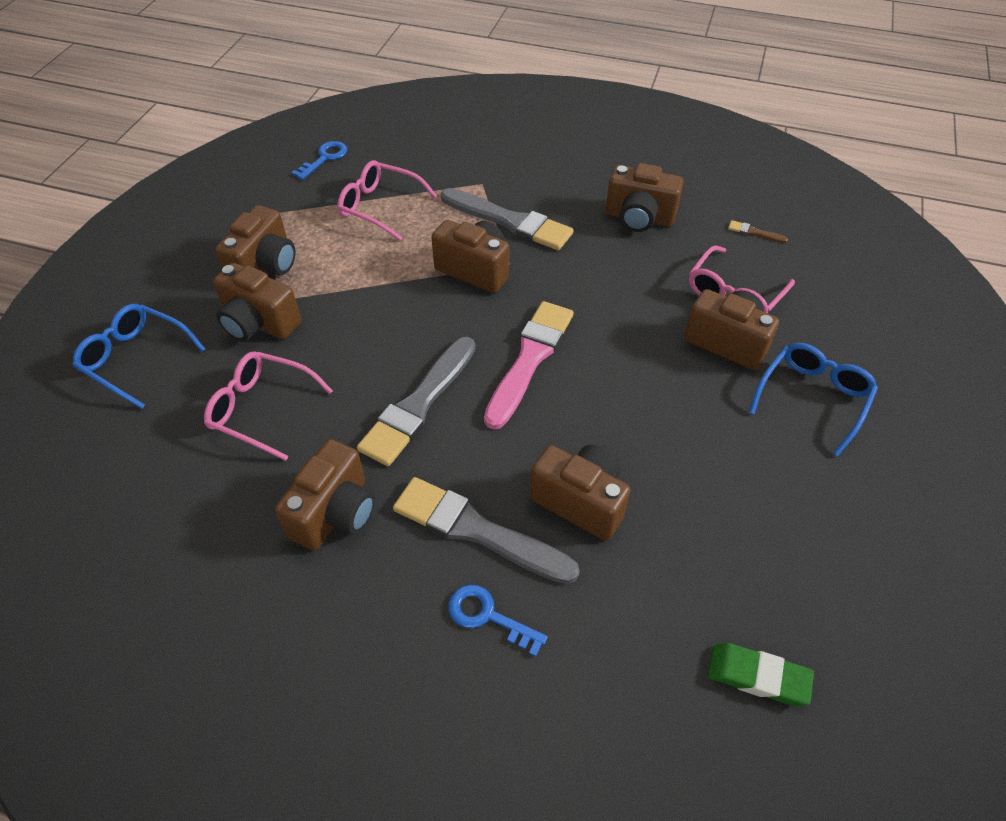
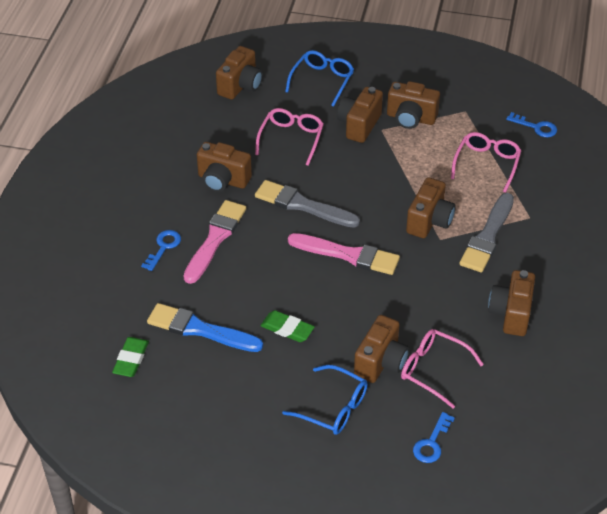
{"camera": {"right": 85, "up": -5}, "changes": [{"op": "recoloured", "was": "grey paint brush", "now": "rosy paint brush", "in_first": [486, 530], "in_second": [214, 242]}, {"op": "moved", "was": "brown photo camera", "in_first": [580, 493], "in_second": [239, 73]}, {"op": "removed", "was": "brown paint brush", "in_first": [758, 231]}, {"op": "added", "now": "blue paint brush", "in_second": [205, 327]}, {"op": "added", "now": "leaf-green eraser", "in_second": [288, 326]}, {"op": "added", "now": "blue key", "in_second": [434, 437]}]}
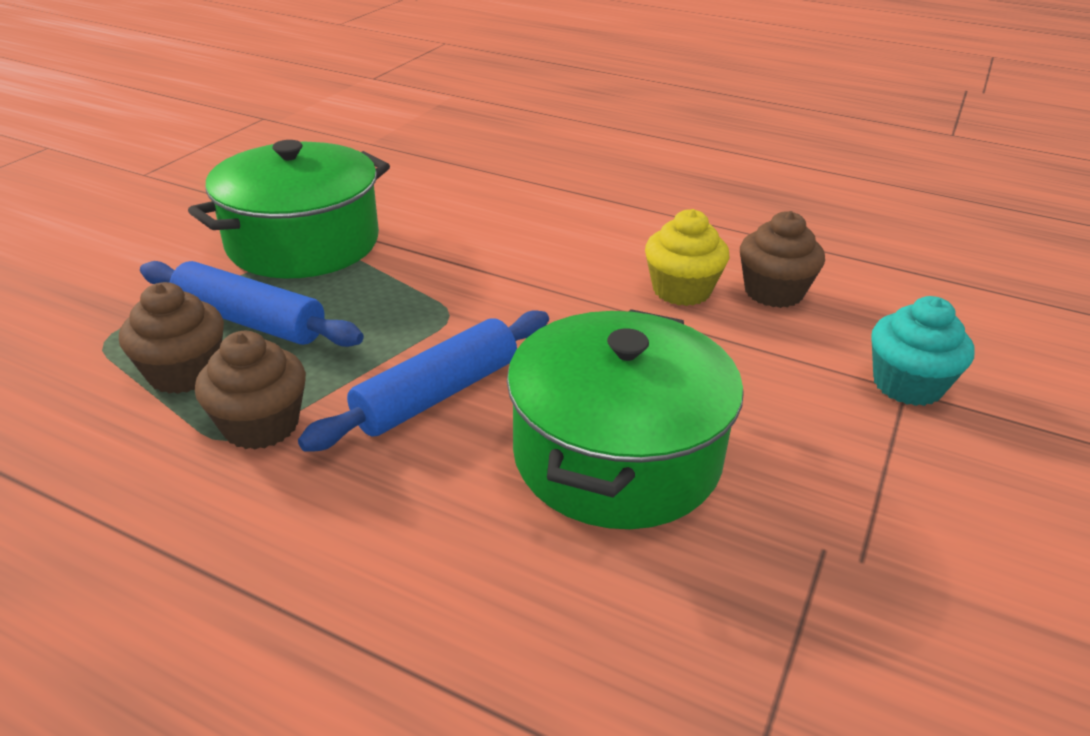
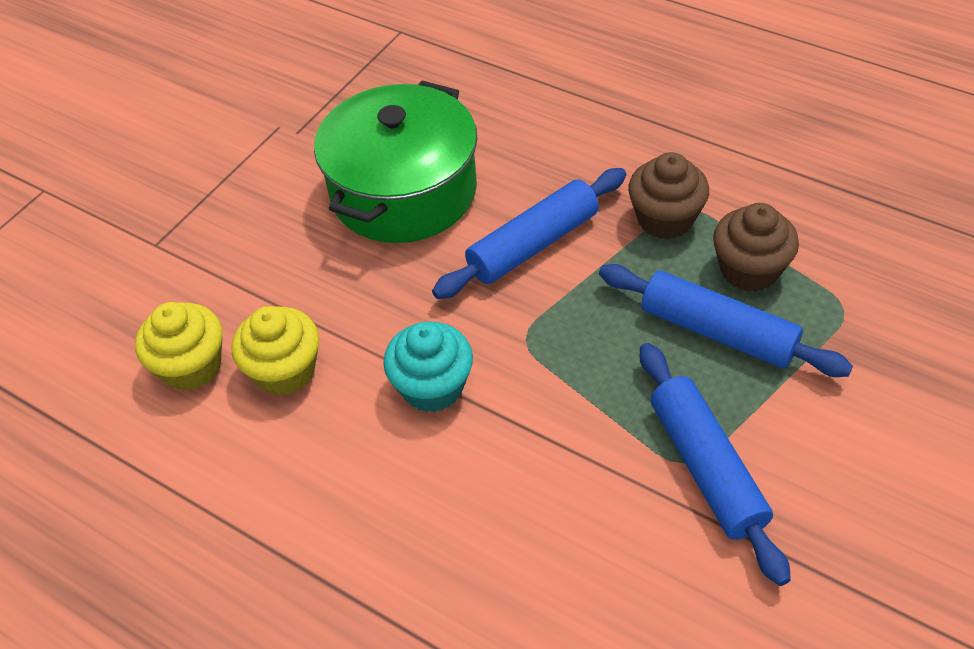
{"camera": {"right": -170, "up": 15}, "changes": [{"op": "replaced", "was": "leaf-green stockpot", "now": "blue rolling pin", "in_first": [289, 209], "in_second": [715, 464]}, {"op": "recoloured", "was": "brown fairy cake", "now": "yellow fairy cake", "in_first": [782, 259], "in_second": [179, 346]}, {"op": "moved", "was": "turquoise fairy cake", "in_first": [923, 351], "in_second": [428, 367]}]}
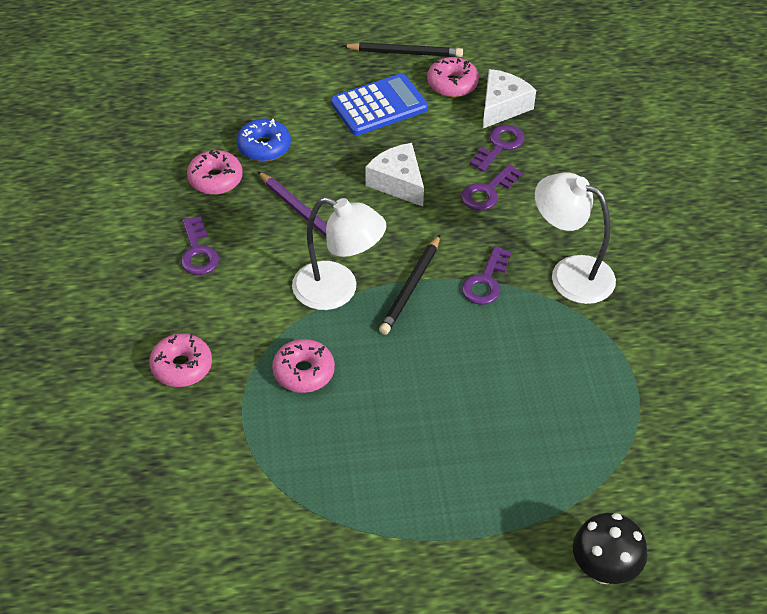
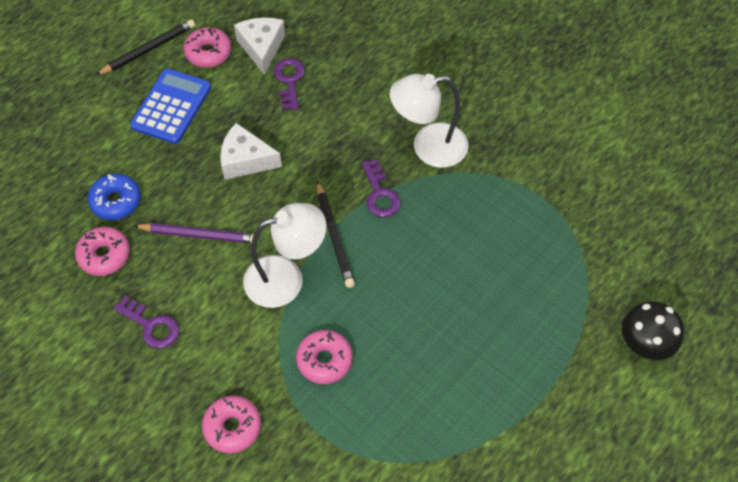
{"camera": {"right": -40, "up": 10}, "changes": [{"op": "removed", "was": "royal purple key", "in_first": [491, 187]}]}
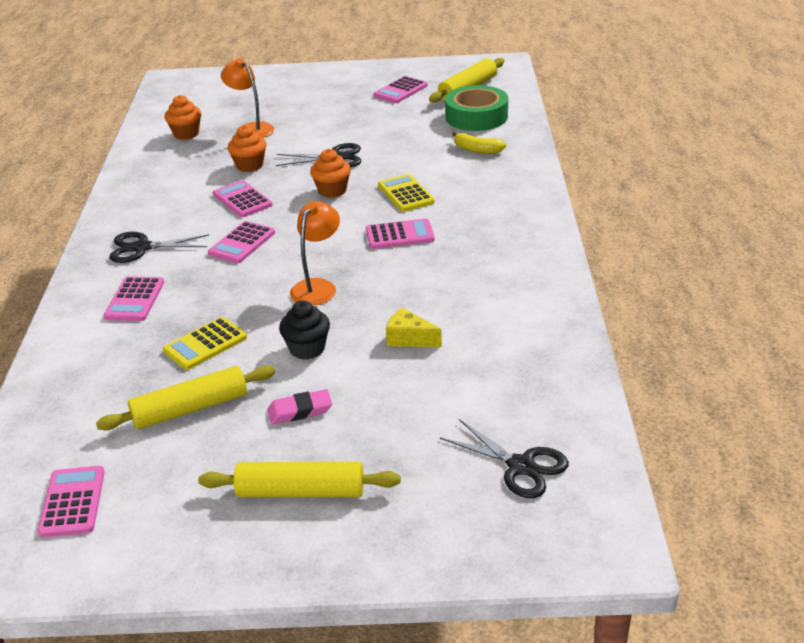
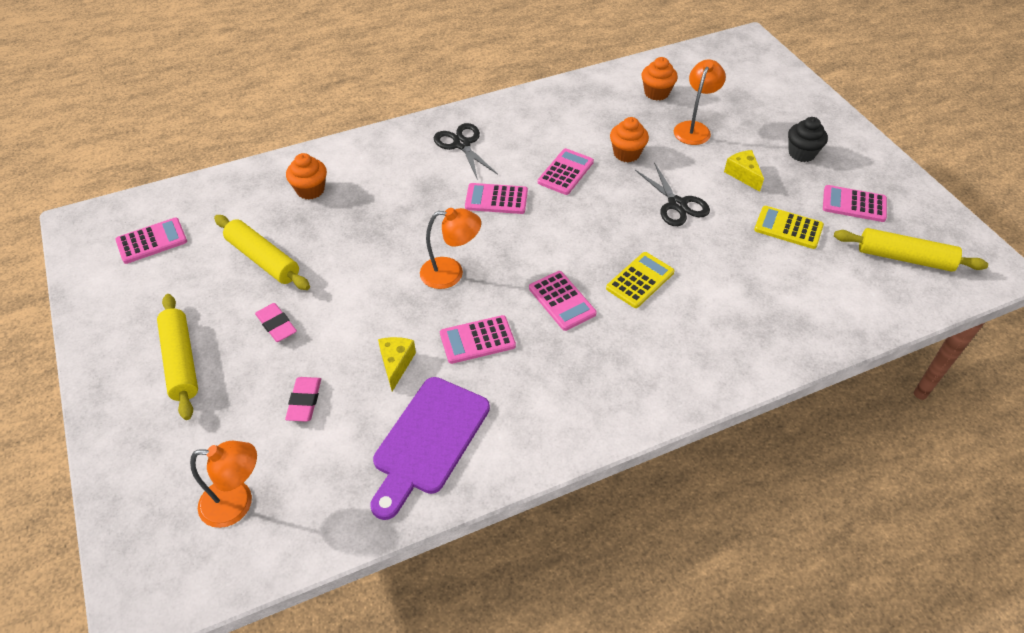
{"camera": {"right": 65, "up": 15}, "changes": [{"op": "moved", "was": "rosy adding machine", "in_first": [134, 298], "in_second": [478, 339]}, {"op": "moved", "was": "yellow adding machine", "in_first": [205, 343], "in_second": [789, 227]}, {"op": "moved", "was": "jet-black fairy cake", "in_first": [304, 330], "in_second": [808, 139]}, {"op": "moved", "was": "orange fairy cake", "in_first": [330, 173], "in_second": [306, 176]}, {"op": "replaced", "was": "jet-black scissors", "now": "orange desk lamp", "in_first": [504, 458], "in_second": [223, 484]}, {"op": "removed", "was": "leaf-green tape", "in_first": [476, 108]}, {"op": "removed", "was": "yellow banana", "in_first": [479, 143]}, {"op": "added", "now": "rosy eraser", "in_second": [303, 399]}, {"op": "added", "now": "royal purple bread board", "in_second": [430, 448]}, {"op": "added", "now": "yellow cheese", "in_second": [744, 171]}]}
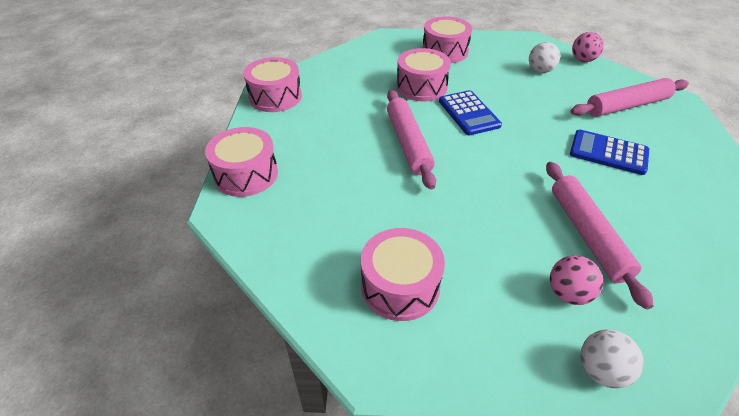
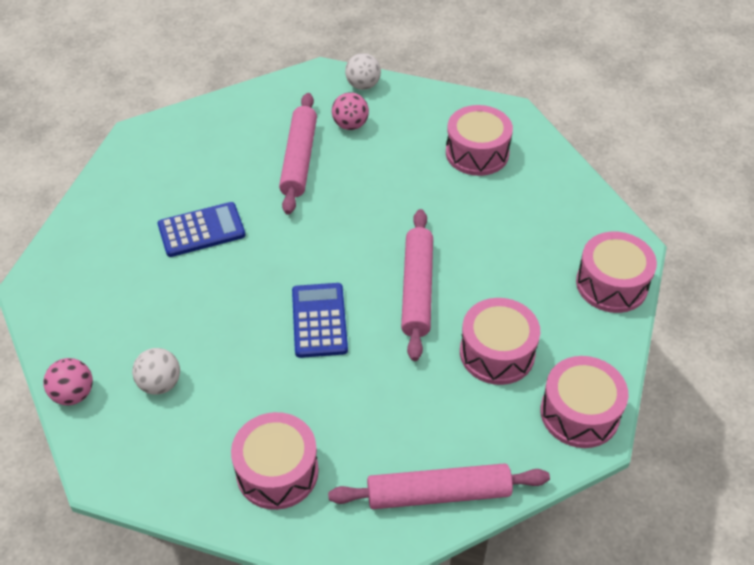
{"camera": {"right": -165, "up": 5}, "changes": [{"op": "moved", "was": "rosy toy drum", "in_first": [423, 74], "in_second": [500, 341]}, {"op": "moved", "was": "rosy rolling pin", "in_first": [629, 97], "in_second": [439, 486]}, {"op": "turned", "was": "blue adding machine", "in_first": [609, 152], "in_second": [202, 229], "clockwise": -60}]}
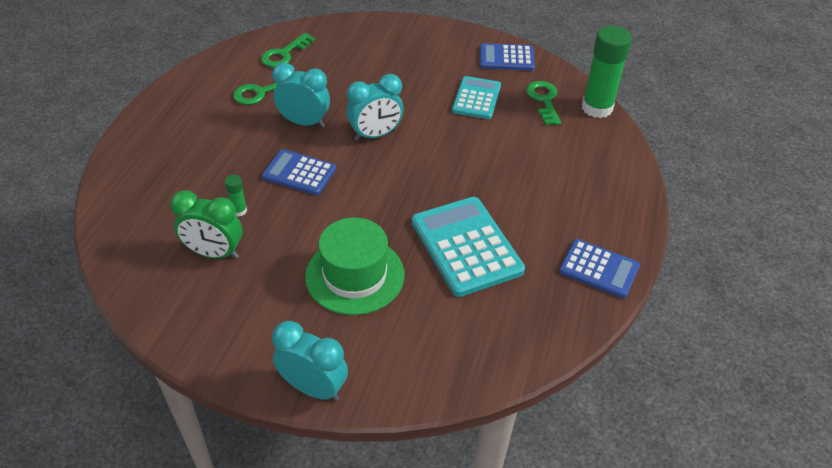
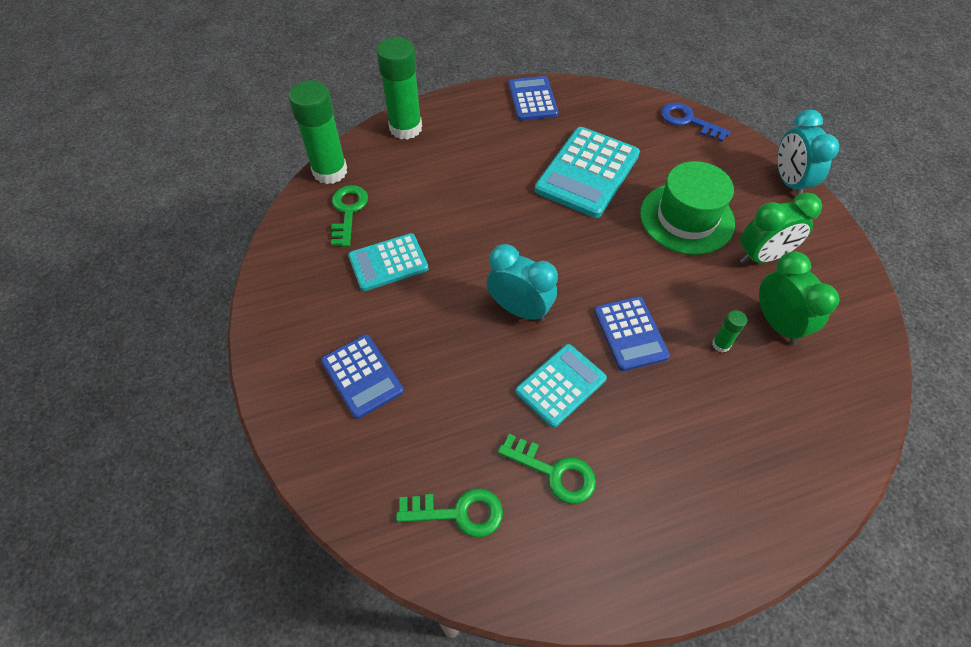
{"camera": {"right": -125, "up": 10}, "changes": [{"op": "replaced", "was": "turquoise bedside clock", "now": "turquoise adding machine", "in_first": [301, 95], "in_second": [561, 386]}, {"op": "moved", "was": "blue adding machine", "in_first": [507, 57], "in_second": [362, 377]}, {"op": "turned", "was": "leaf-green key", "in_first": [543, 103], "in_second": [349, 216], "clockwise": 135}, {"op": "added", "now": "leaf-green glue stick", "in_second": [399, 88]}, {"op": "added", "now": "blue key", "in_second": [696, 122]}, {"op": "added", "now": "leaf-green bedside clock", "in_second": [781, 228]}]}
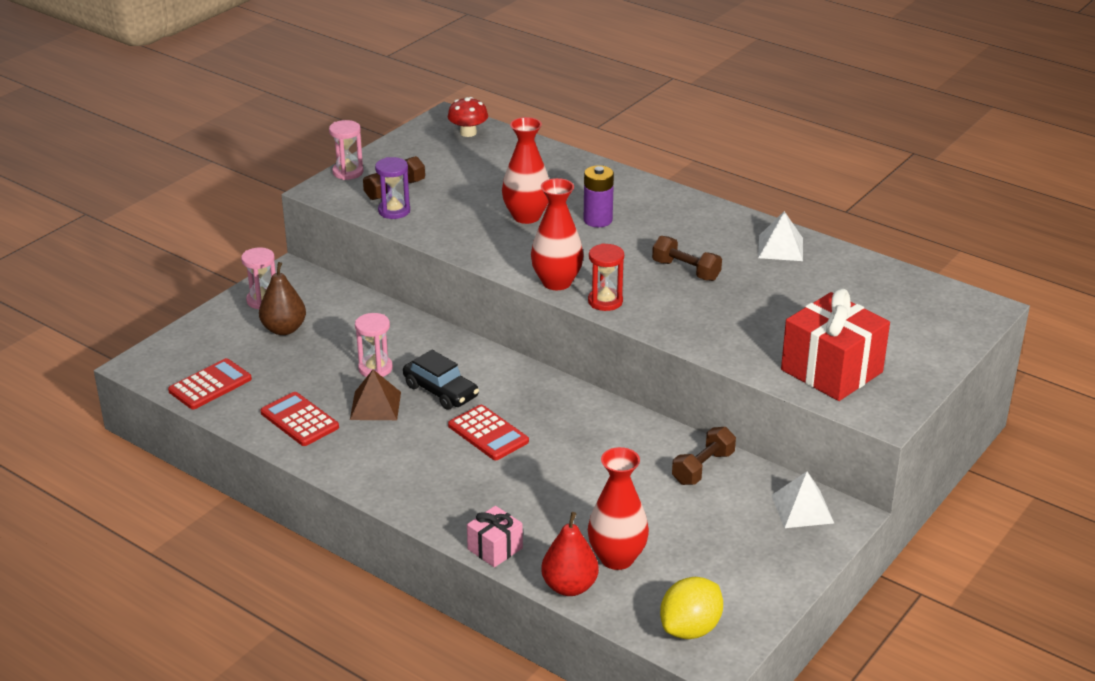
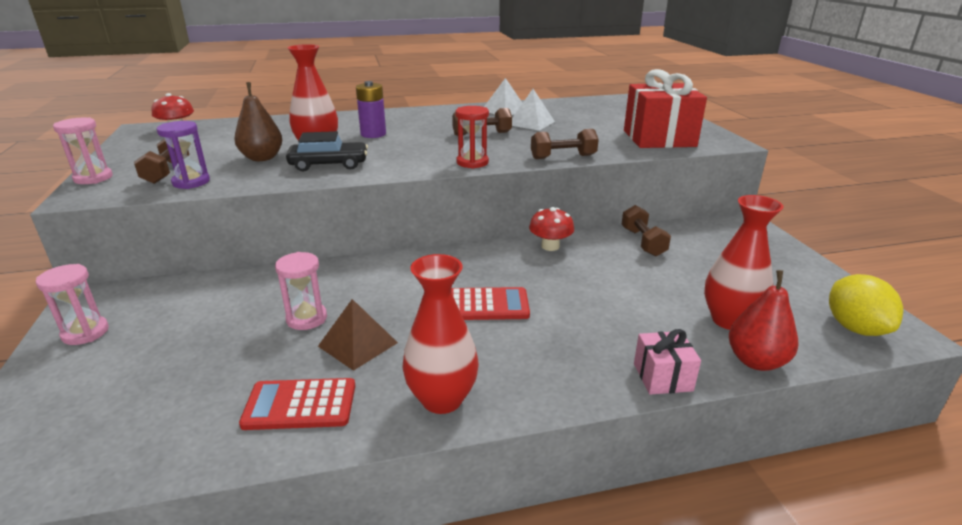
{"camera": {"right": -50, "up": -5}, "changes": [{"op": "removed", "was": "crimson adding machine", "in_first": [210, 383]}, {"op": "moved", "was": "brown pear", "in_first": [282, 298], "in_second": [258, 121]}, {"op": "moved", "was": "jet-black toy car", "in_first": [441, 380], "in_second": [327, 151]}, {"op": "moved", "was": "crimson vase", "in_first": [557, 234], "in_second": [440, 334]}, {"op": "moved", "was": "snow-white pyramid", "in_first": [802, 499], "in_second": [533, 110]}, {"op": "added", "now": "crimson toadstool", "in_second": [551, 229]}, {"op": "added", "now": "brown dumbbell", "in_second": [565, 144]}]}
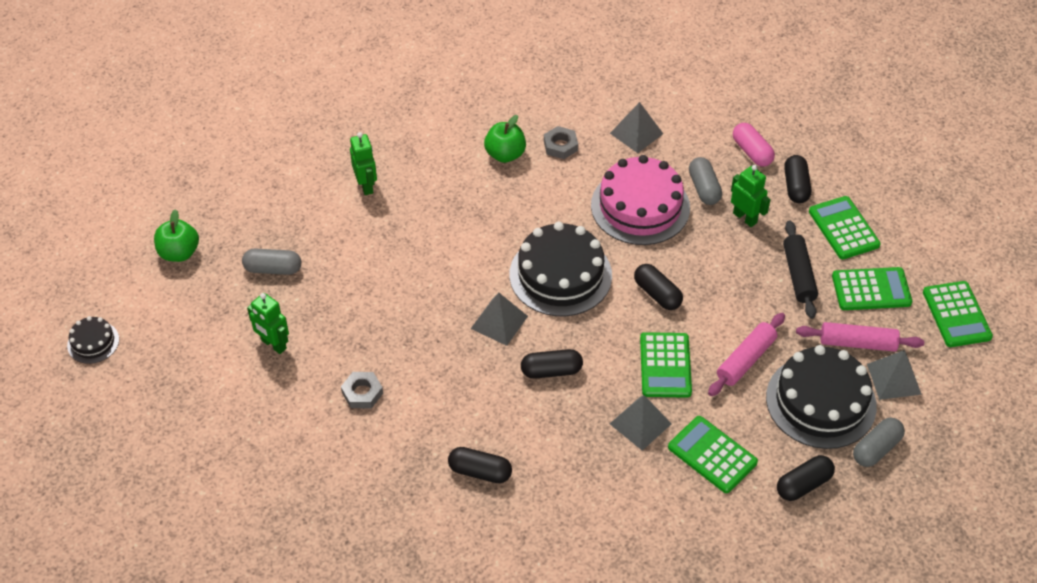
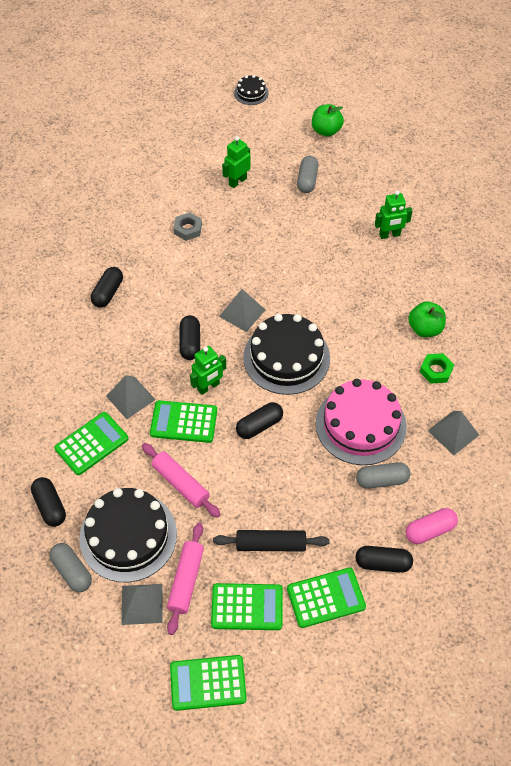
{"camera": {"right": 95, "up": 5}, "changes": [{"op": "recoloured", "was": "grey hexagon nut", "now": "leaf-green hexagon nut", "in_first": [561, 142], "in_second": [437, 368]}, {"op": "moved", "was": "leaf-green robot", "in_first": [751, 196], "in_second": [208, 370]}, {"op": "turned", "was": "leaf-green adding machine", "in_first": [872, 288], "in_second": [247, 606], "clockwise": -90}]}
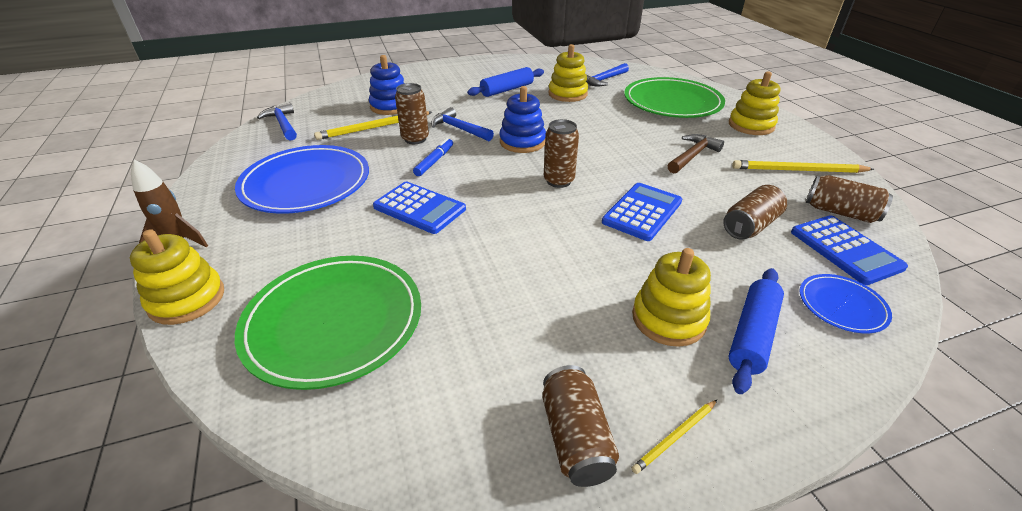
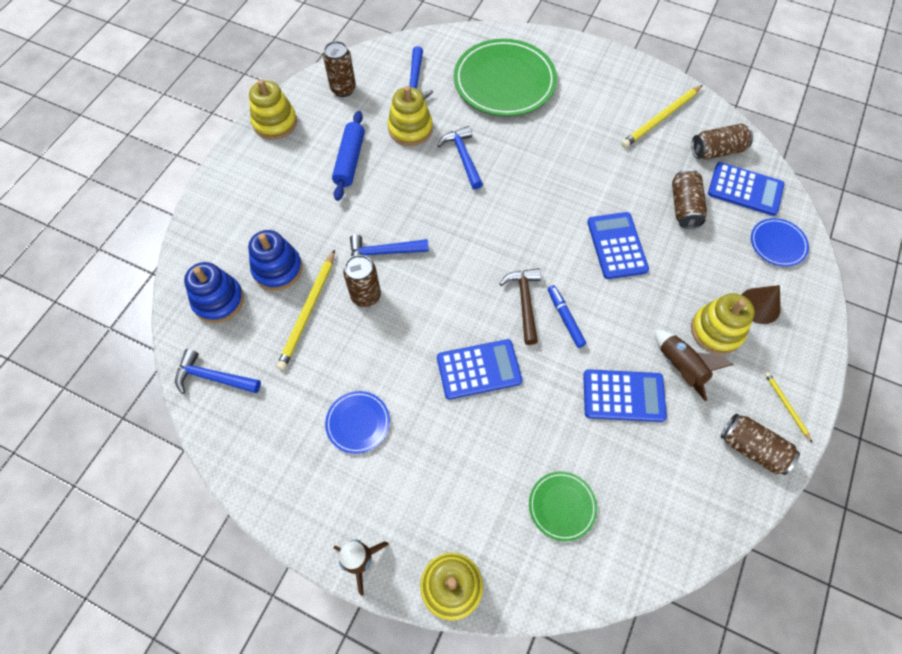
{"camera": {"right": -45, "up": 25}, "changes": [{"op": "resized", "was": "blue dinner plate", "in_first": [302, 179], "in_second": [357, 422], "ratio": 0.48}, {"op": "resized", "was": "leaf-green dinner plate", "in_first": [328, 323], "in_second": [563, 506], "ratio": 0.48}, {"op": "moved", "was": "blue felt pen", "in_first": [433, 157], "in_second": [567, 316]}, {"op": "moved", "was": "blue stacking toy", "in_first": [523, 119], "in_second": [214, 292]}, {"op": "moved", "was": "brown can", "in_first": [561, 153], "in_second": [339, 69]}, {"op": "turned", "was": "yellow wooden pencil", "in_first": [674, 437], "in_second": [788, 407], "clockwise": 150}, {"op": "moved", "was": "brown claw hammer", "in_first": [696, 153], "in_second": [520, 306]}, {"op": "replaced", "was": "blue rolling pin", "now": "brown cone shape", "in_first": [756, 331], "in_second": [761, 304]}, {"op": "moved", "was": "yellow stacking toy", "in_first": [754, 103], "in_second": [273, 109]}, {"op": "added", "now": "blue claw hammer", "in_second": [460, 158]}, {"op": "added", "now": "blue adding machine", "in_second": [625, 395]}, {"op": "added", "now": "brown toy rocket", "in_second": [694, 365]}]}
